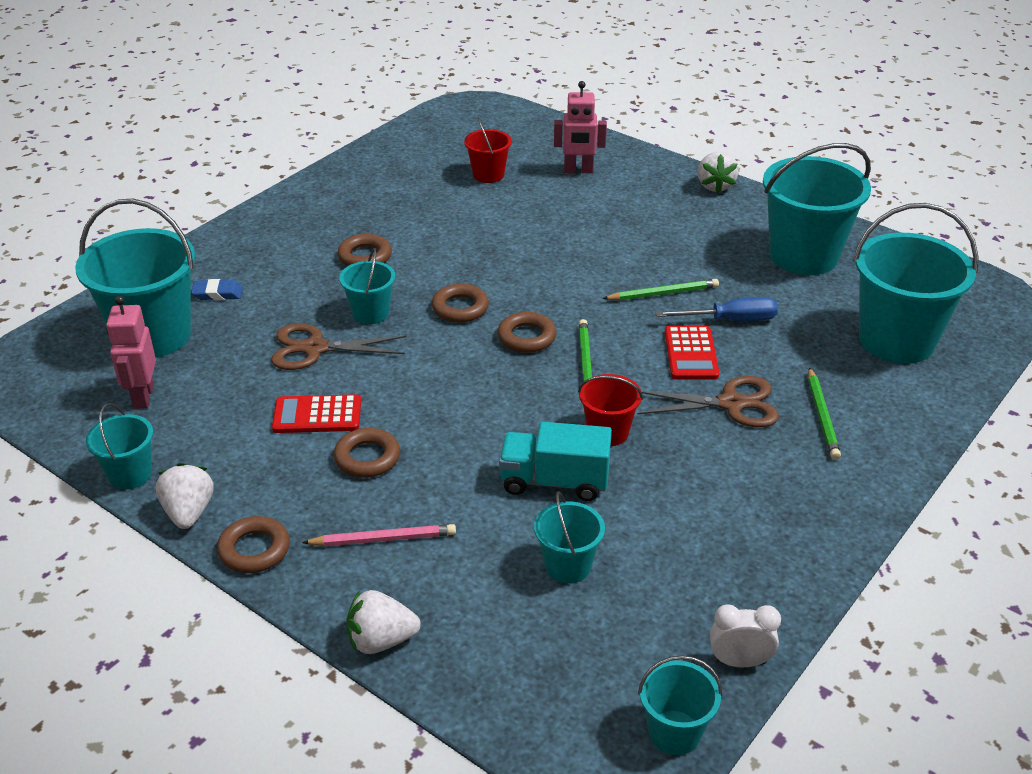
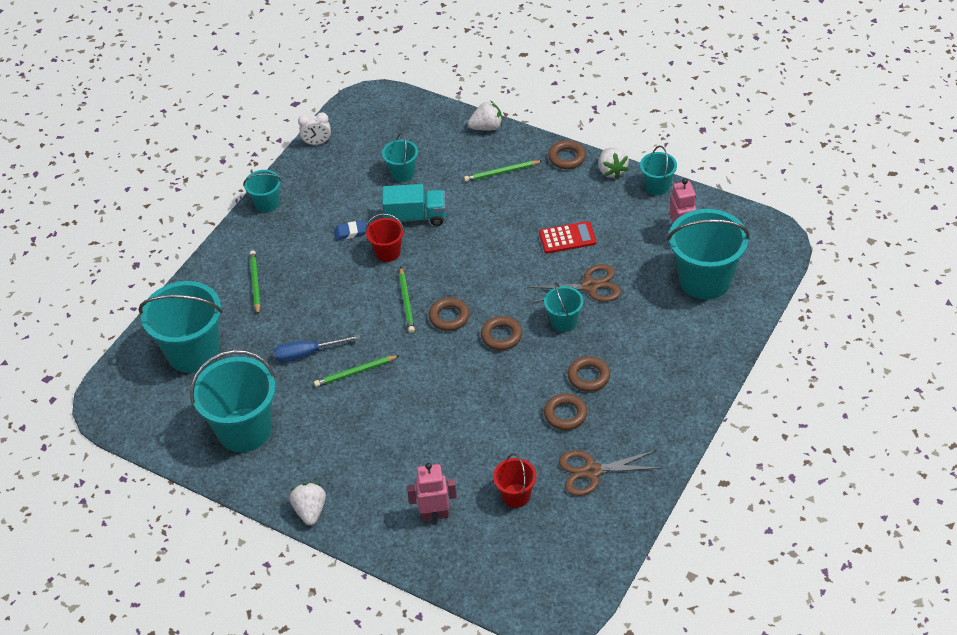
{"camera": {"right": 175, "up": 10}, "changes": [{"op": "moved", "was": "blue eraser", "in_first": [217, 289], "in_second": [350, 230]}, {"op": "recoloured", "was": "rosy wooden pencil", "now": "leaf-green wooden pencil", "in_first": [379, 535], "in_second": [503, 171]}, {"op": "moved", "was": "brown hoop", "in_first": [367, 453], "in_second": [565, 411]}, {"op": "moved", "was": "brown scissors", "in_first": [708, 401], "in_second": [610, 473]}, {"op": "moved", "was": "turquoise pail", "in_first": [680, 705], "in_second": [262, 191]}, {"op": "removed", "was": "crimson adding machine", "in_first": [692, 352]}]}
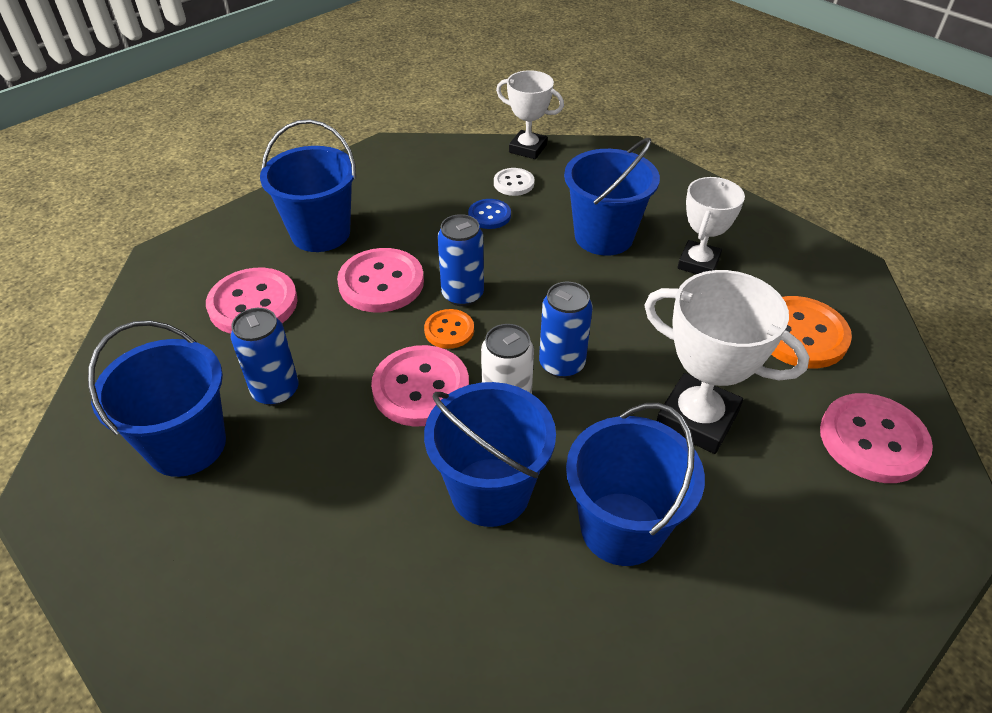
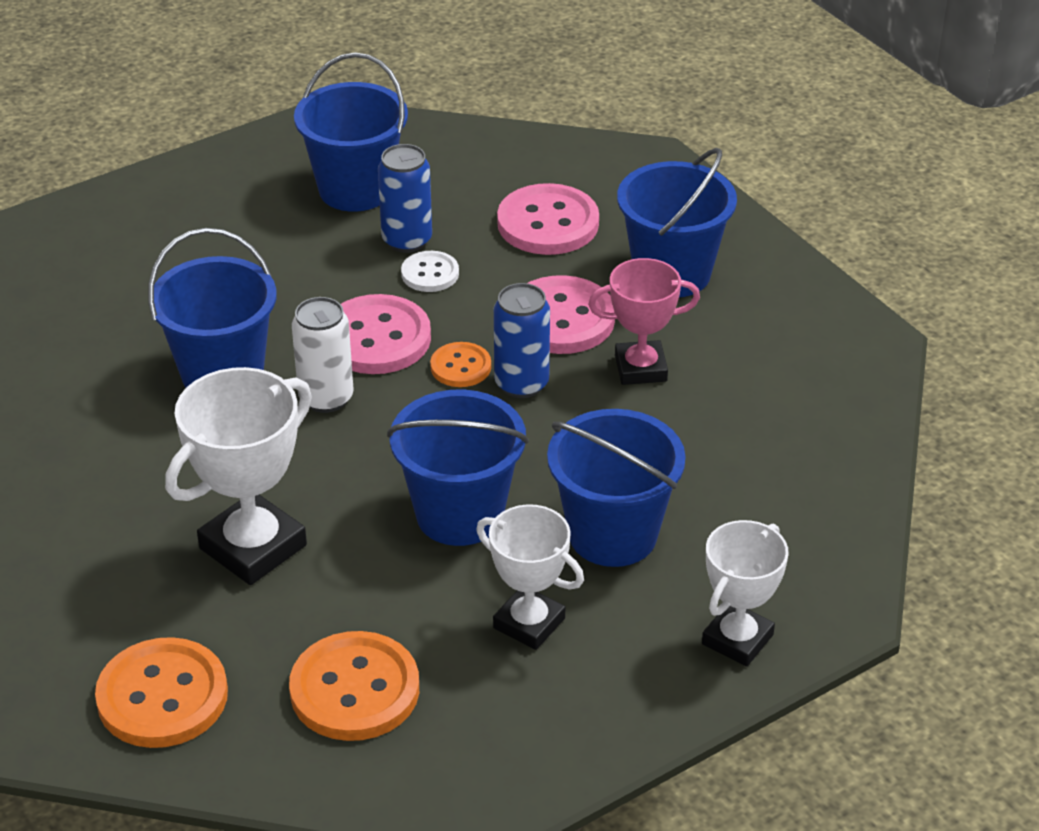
{"camera": {"right": 100, "up": -5}, "changes": [{"op": "removed", "was": "blue button", "in_first": [489, 214]}, {"op": "moved", "was": "snow-white button", "in_first": [514, 182], "in_second": [430, 271]}, {"op": "moved", "was": "snow-white award cup", "in_first": [530, 114], "in_second": [745, 593]}, {"op": "removed", "was": "blue can", "in_first": [566, 330]}, {"op": "moved", "was": "blue pail", "in_first": [635, 484], "in_second": [458, 467]}, {"op": "recoloured", "was": "rosy button", "now": "orange button", "in_first": [876, 438], "in_second": [161, 692]}, {"op": "added", "now": "rosy award cup", "in_second": [644, 321]}]}
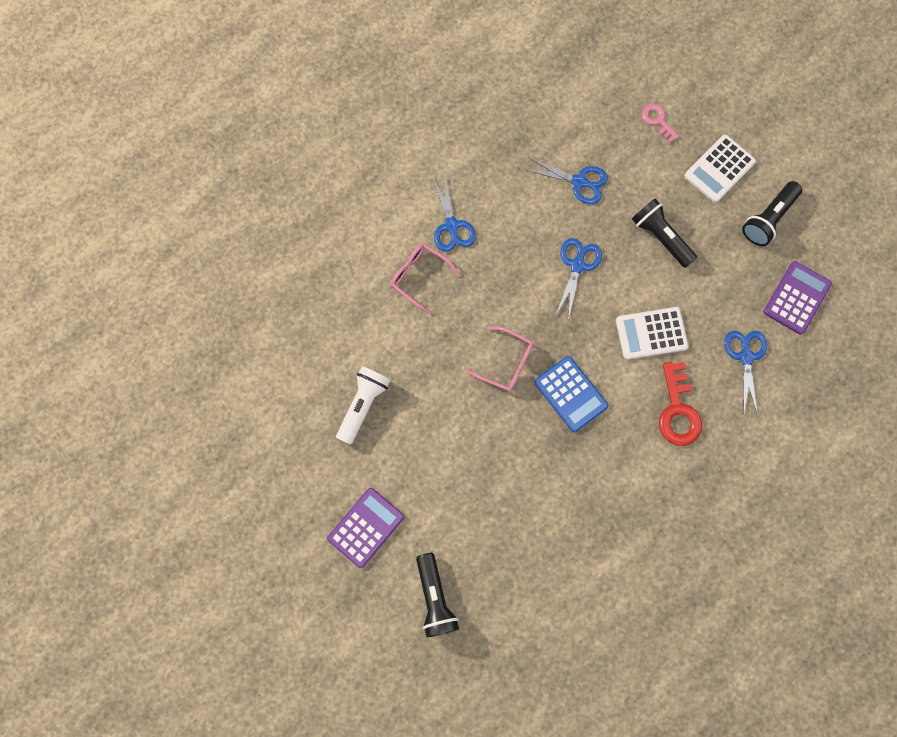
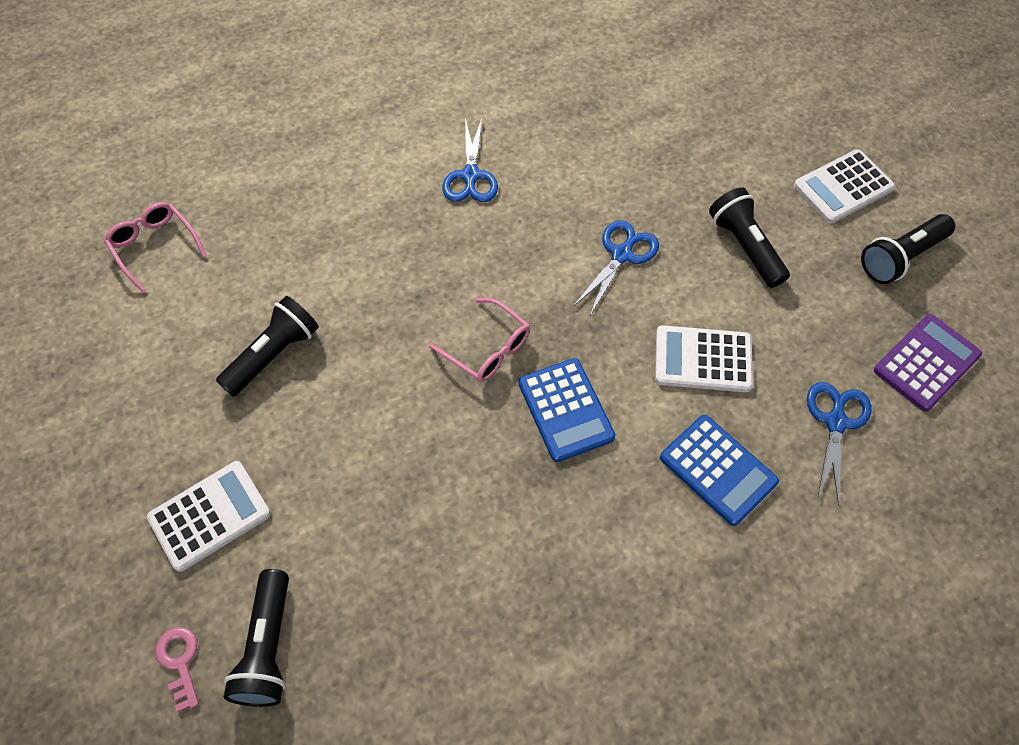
{"camera": {"right": 15, "up": -15}, "changes": [{"op": "recoloured", "was": "royal purple adding machine", "now": "snow-white adding machine", "in_first": [365, 528], "in_second": [209, 516]}, {"op": "recoloured", "was": "snow-white torch", "now": "jet-black torch", "in_first": [363, 405], "in_second": [267, 346]}, {"op": "moved", "was": "rosy glasses", "in_first": [425, 279], "in_second": [155, 247]}, {"op": "removed", "was": "blue scissors", "in_first": [566, 180]}, {"op": "moved", "was": "rosy key", "in_first": [660, 123], "in_second": [177, 669]}, {"op": "replaced", "was": "crimson key", "now": "blue adding machine", "in_first": [680, 404], "in_second": [719, 470]}]}
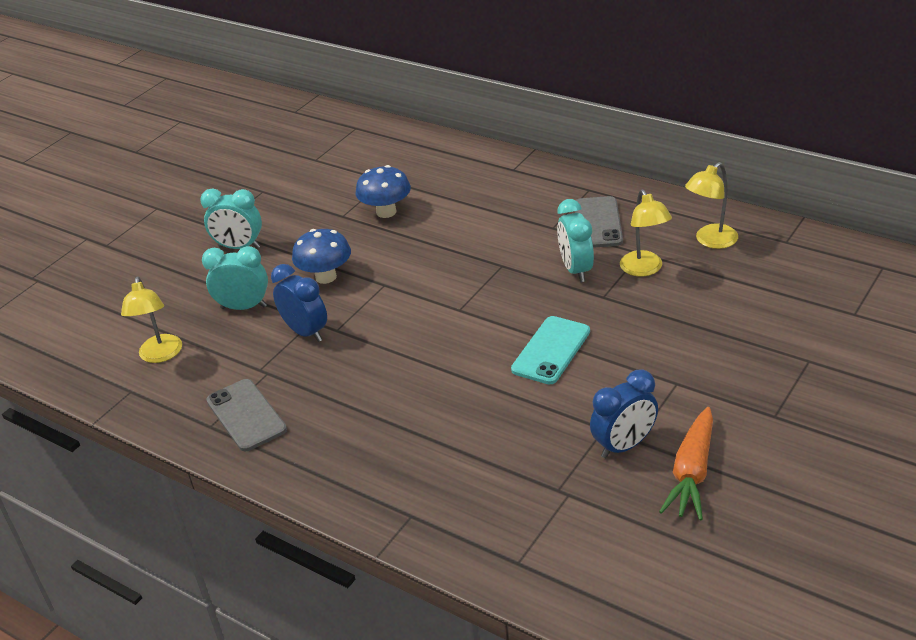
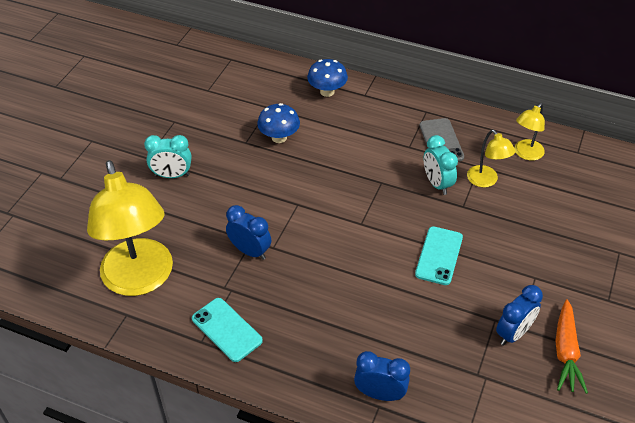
{"camera": {"right": -15, "up": 10}, "changes": [{"op": "resized", "was": "yellow desk lamp", "in_first": [151, 320], "in_second": [130, 228], "ratio": 2.15}, {"op": "removed", "was": "turquoise bedside clock", "in_first": [235, 278]}, {"op": "recoloured", "was": "grey smartphone", "now": "turquoise smartphone", "in_first": [246, 415], "in_second": [227, 330]}, {"op": "moved", "was": "blue toadstool", "in_first": [321, 256], "in_second": [327, 78]}, {"op": "added", "now": "blue bedside clock", "in_second": [382, 376]}]}
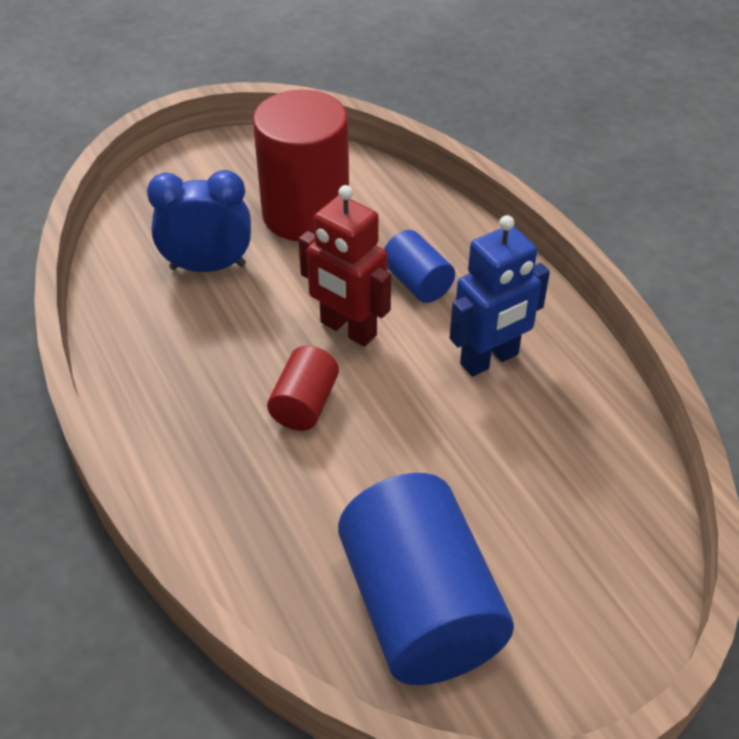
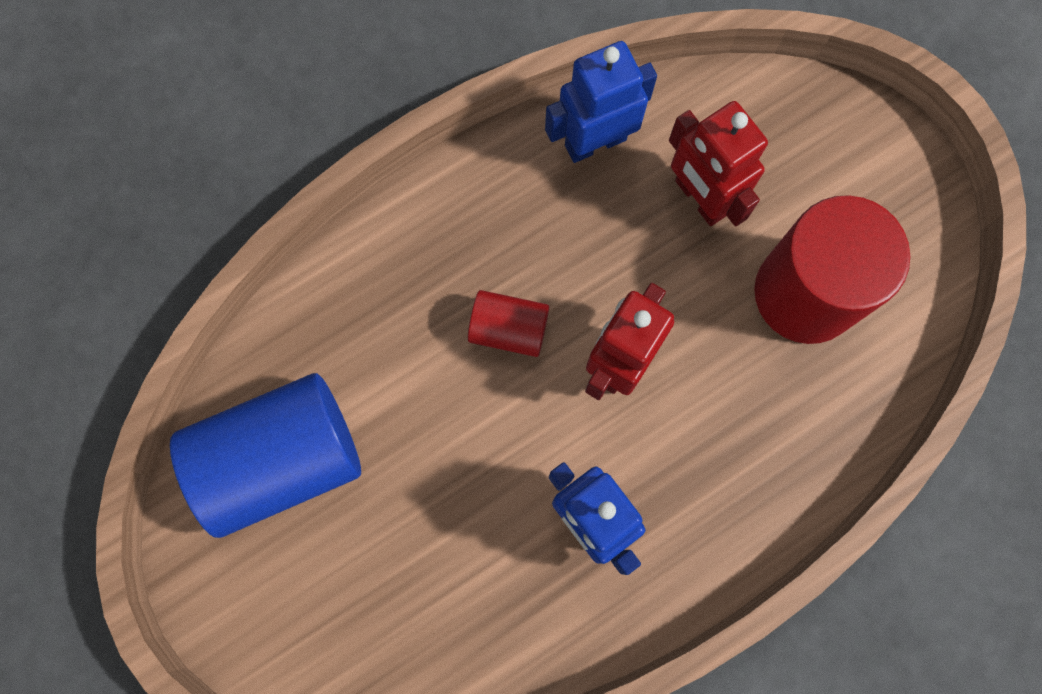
{"camera": {"right": 85, "up": 30}, "changes": [{"op": "replaced", "was": "blue bedside clock", "now": "crimson robot", "in_first": [199, 221], "in_second": [718, 163]}, {"op": "removed", "was": "blue cylinder", "in_first": [419, 266]}, {"op": "added", "now": "blue robot", "in_second": [601, 102]}]}
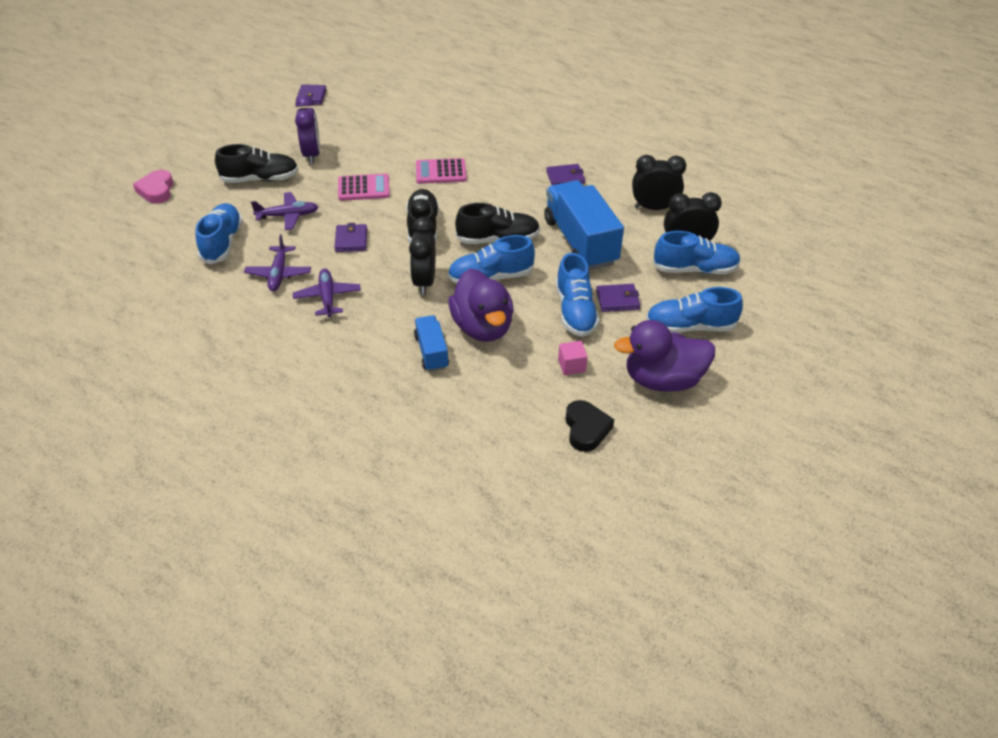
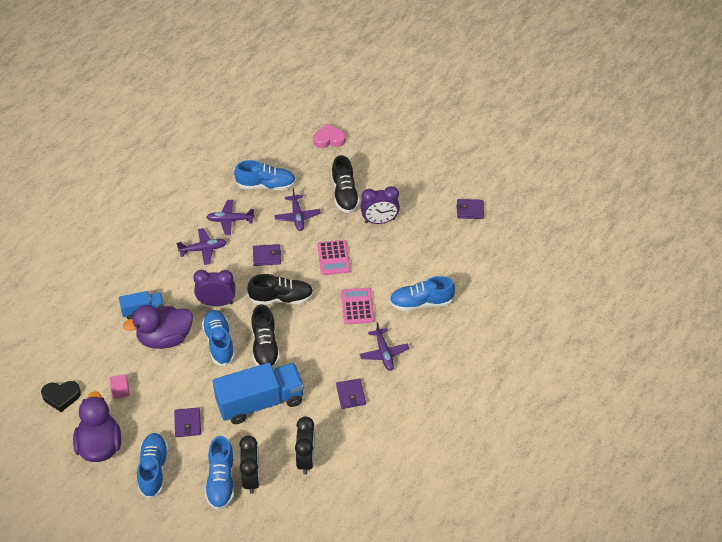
{"camera": {"right": 90, "up": 5}, "changes": [{"op": "recoloured", "was": "jet-black bedside clock", "now": "royal purple bedside clock", "in_first": [422, 256], "in_second": [214, 288]}, {"op": "moved", "was": "blue shoe", "in_first": [577, 295], "in_second": [422, 293]}, {"op": "added", "now": "royal purple toy plane", "in_second": [384, 346]}]}
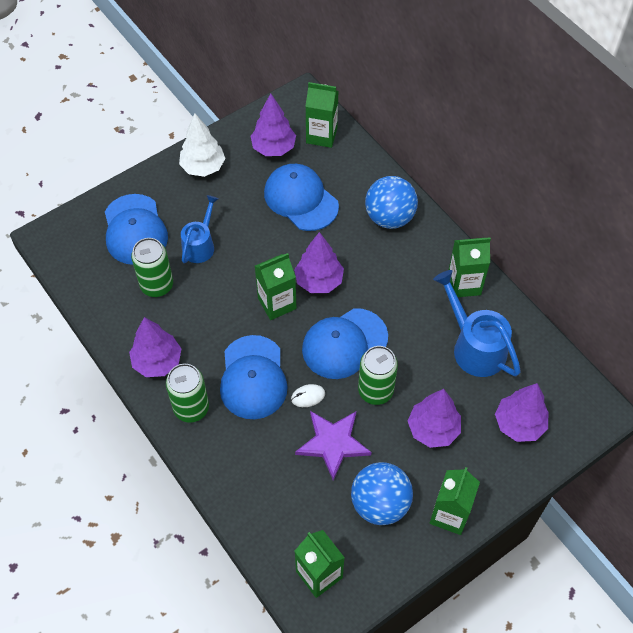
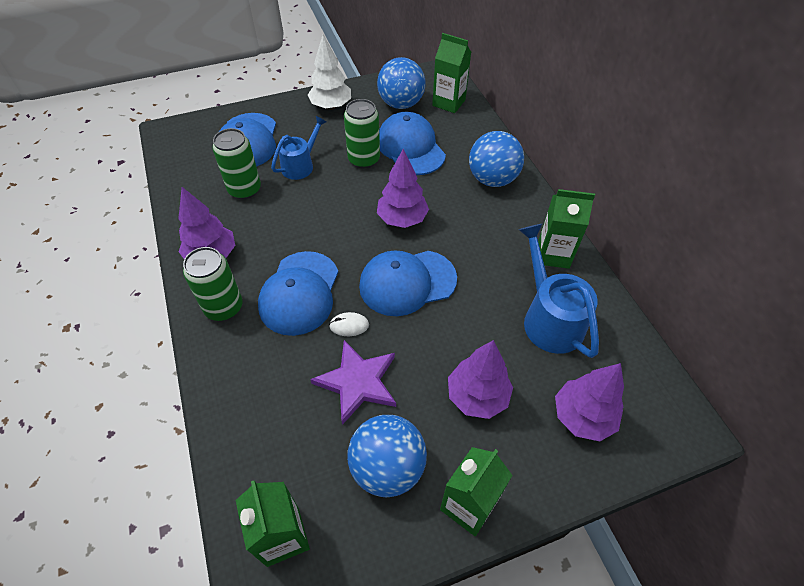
{"camera": {"right": 15, "up": -5}, "changes": [{"op": "replaced", "was": "royal purple fir tree", "now": "blue play ball", "in_first": [273, 124], "in_second": [401, 83]}, {"op": "removed", "was": "leaf-green milk carton", "in_first": [276, 286]}, {"op": "moved", "was": "leaf-green can", "in_first": [378, 375], "in_second": [362, 133]}]}
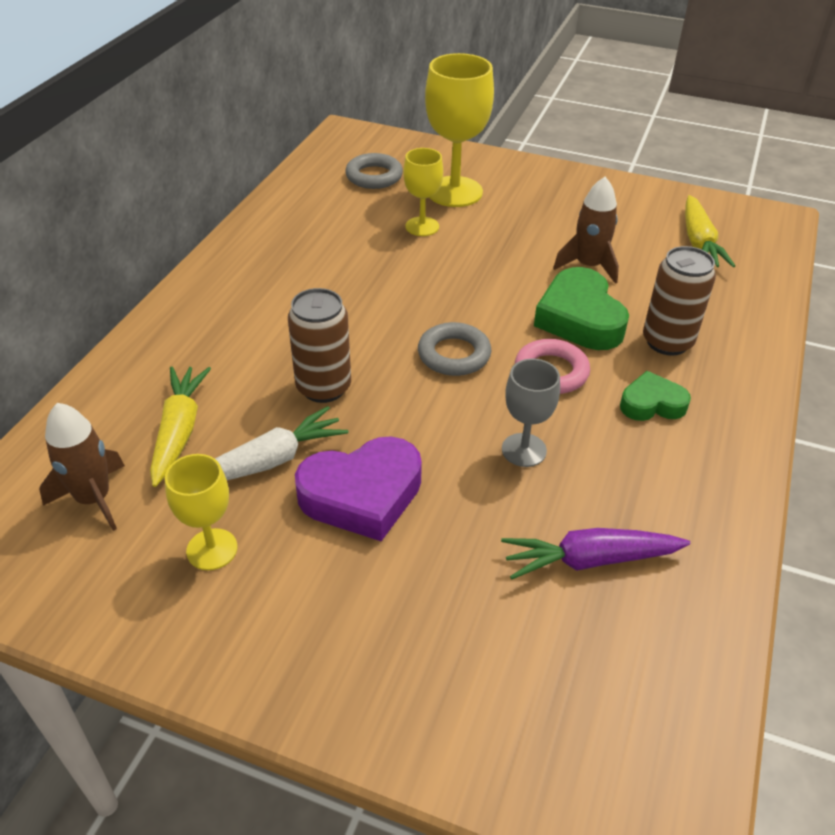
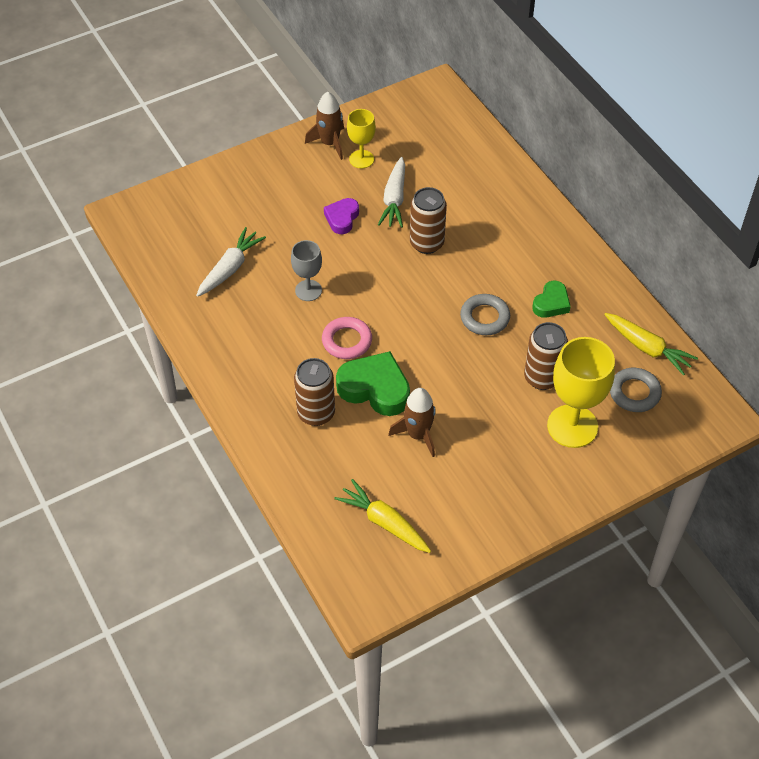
{"camera": {"right": 130, "up": 10}, "changes": [{"op": "moved", "was": "brown toy rocket", "in_first": [82, 467], "in_second": [324, 126]}, {"op": "moved", "was": "yellow root vegetable", "in_first": [180, 427], "in_second": [651, 344]}, {"op": "resized", "was": "royal purple love heart", "in_first": [358, 488], "in_second": [341, 216], "ratio": 0.59}, {"op": "replaced", "was": "yellow chalice", "now": "brown can", "in_first": [423, 192], "in_second": [546, 356]}, {"op": "moved", "was": "grey hoop", "in_first": [454, 349], "in_second": [485, 314]}, {"op": "recoloured", "was": "royal purple root vegetable", "now": "snow-white root vegetable", "in_first": [595, 554], "in_second": [231, 262]}, {"op": "moved", "was": "leaf-green love heart", "in_first": [655, 396], "in_second": [551, 299]}]}
